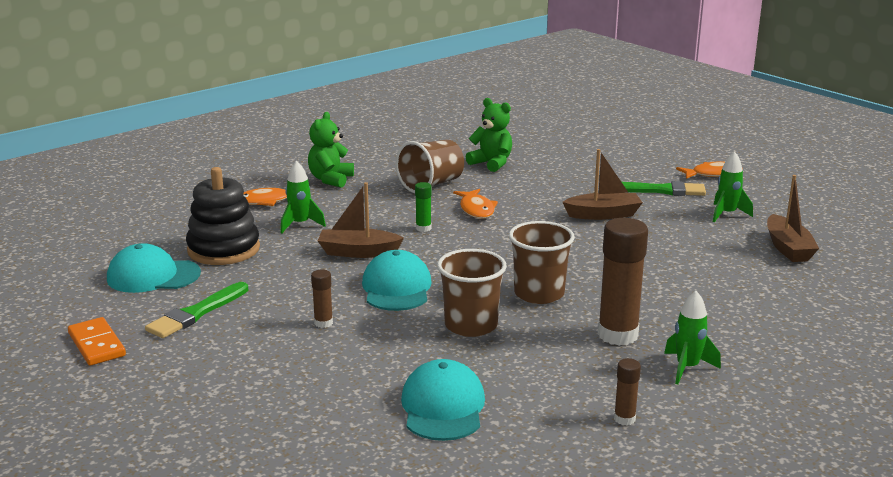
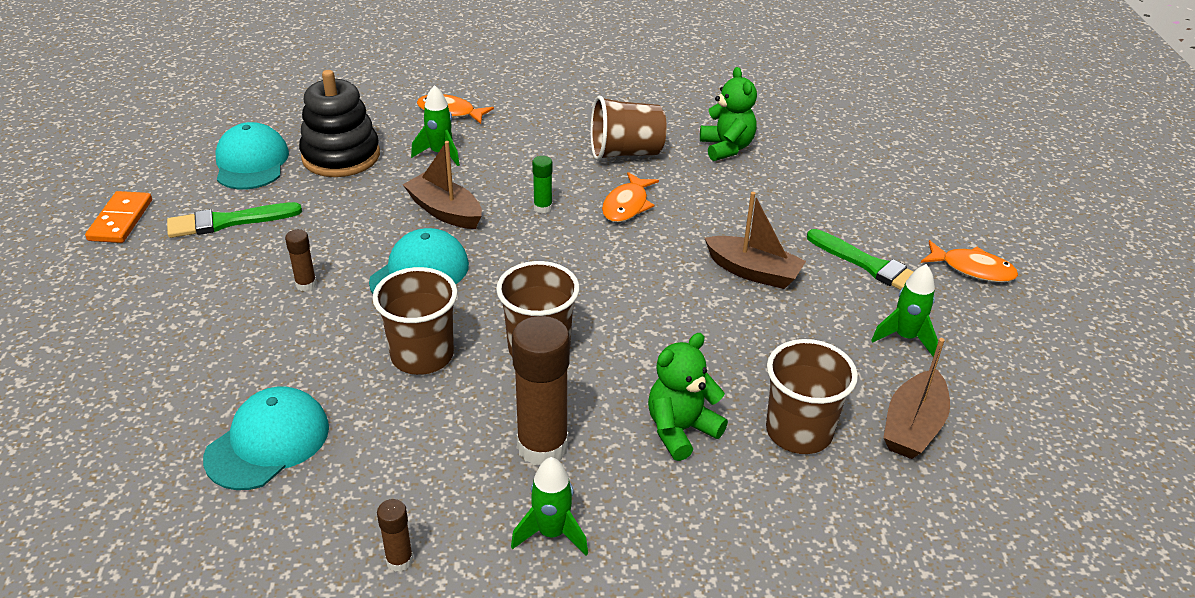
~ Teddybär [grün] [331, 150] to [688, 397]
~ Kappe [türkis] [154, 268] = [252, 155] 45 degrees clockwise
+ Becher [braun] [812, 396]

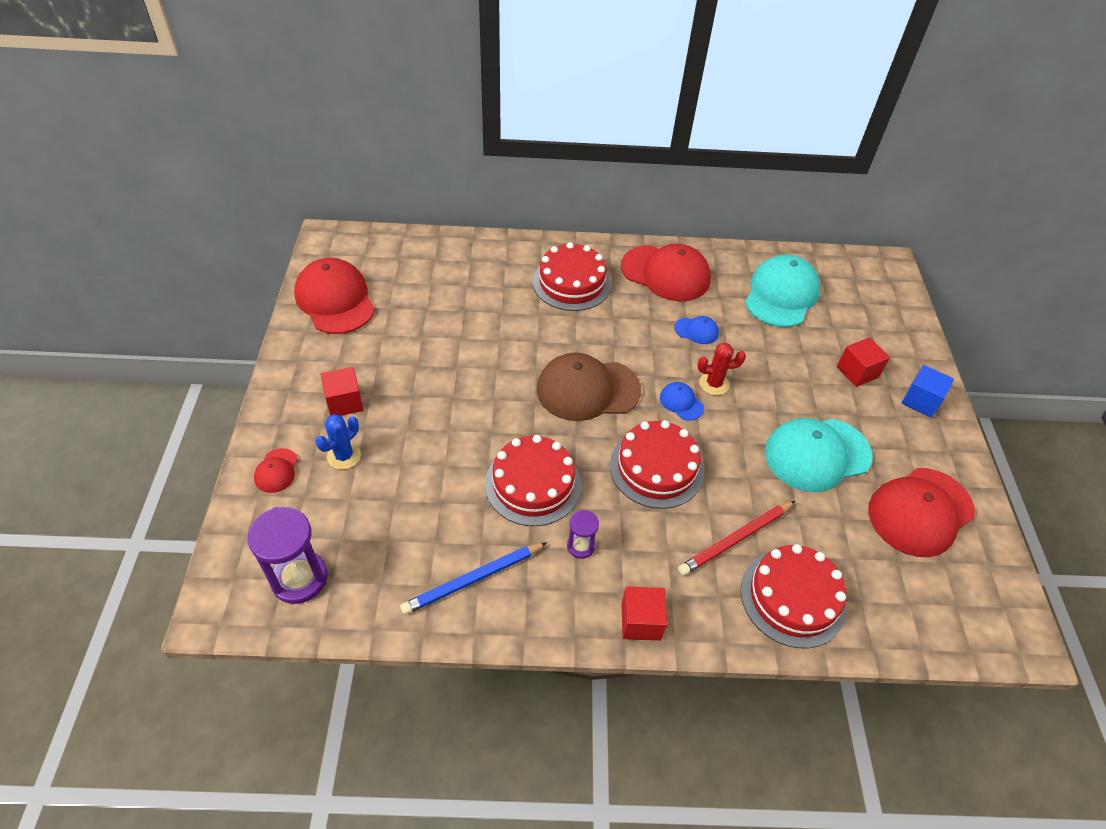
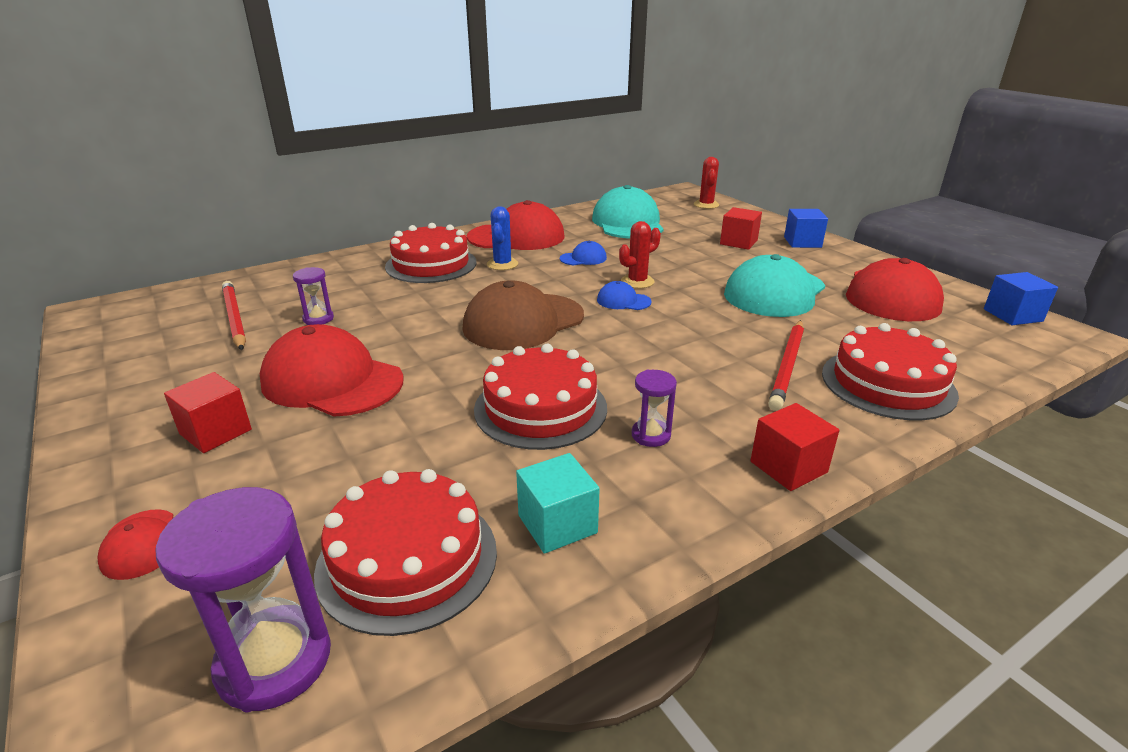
~ Kappe [rot] [334, 296] to [331, 370]
~ Kaktus [blau] [338, 442] to [502, 238]
~ Kuchen [rot] [657, 464] to [405, 552]
~ Bleistift [blau] [473, 578] to Kubus [türkis] [558, 503]
+ Kaktus [rot] [706, 183]
+ Sanduhr [lila] [313, 296]
+ Kubus [blau] [1021, 298]
+ Bleistift [rot] [234, 315]

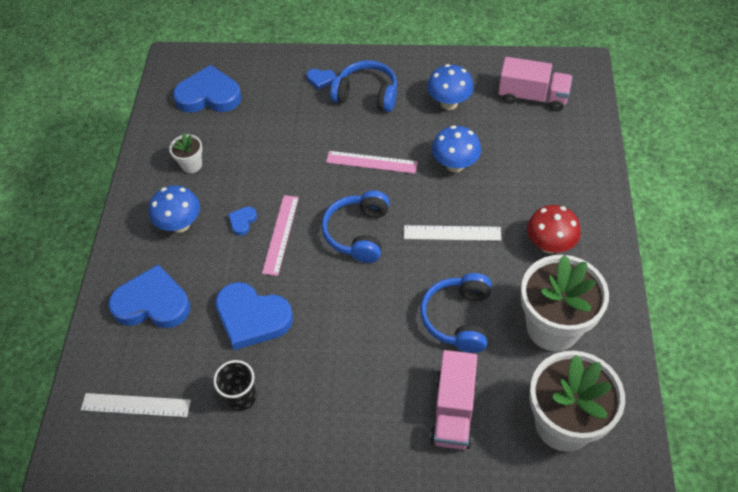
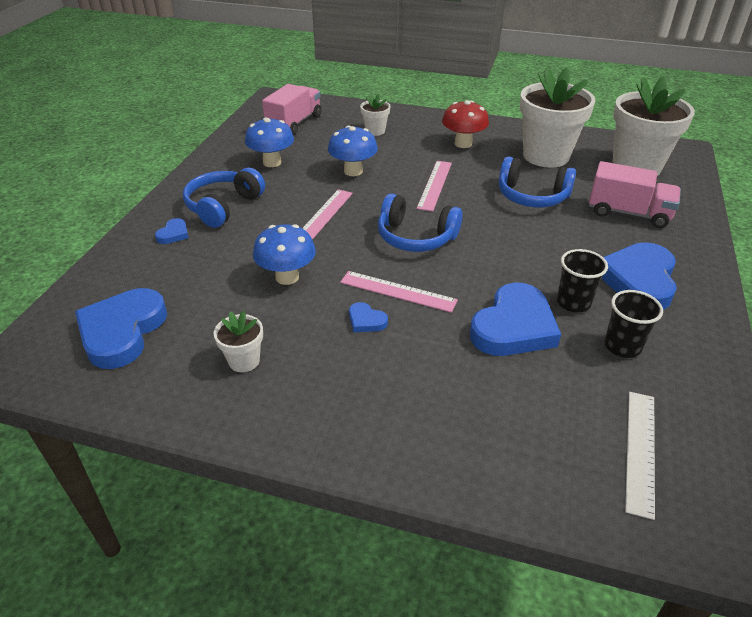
~ Pilz [blau] [174, 209] to [284, 254]
~ Lineal [weiß] [452, 233] to Lineal [rosa] [434, 186]
~ Herz [blau] [149, 296] to [639, 276]
+ Blumentopf [weiß] [375, 115]
+ Becher [schwarz] [582, 280]

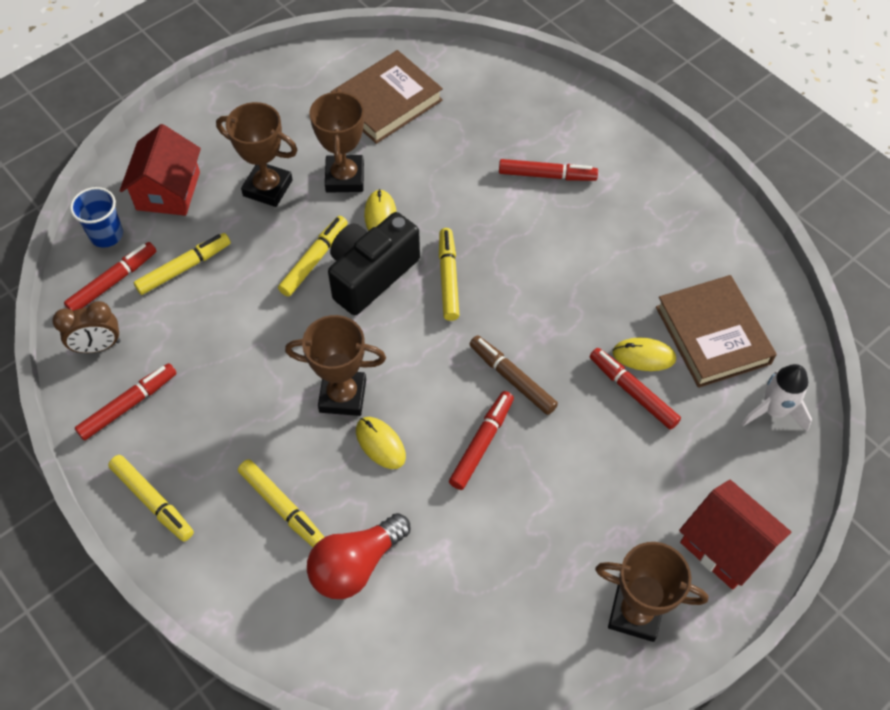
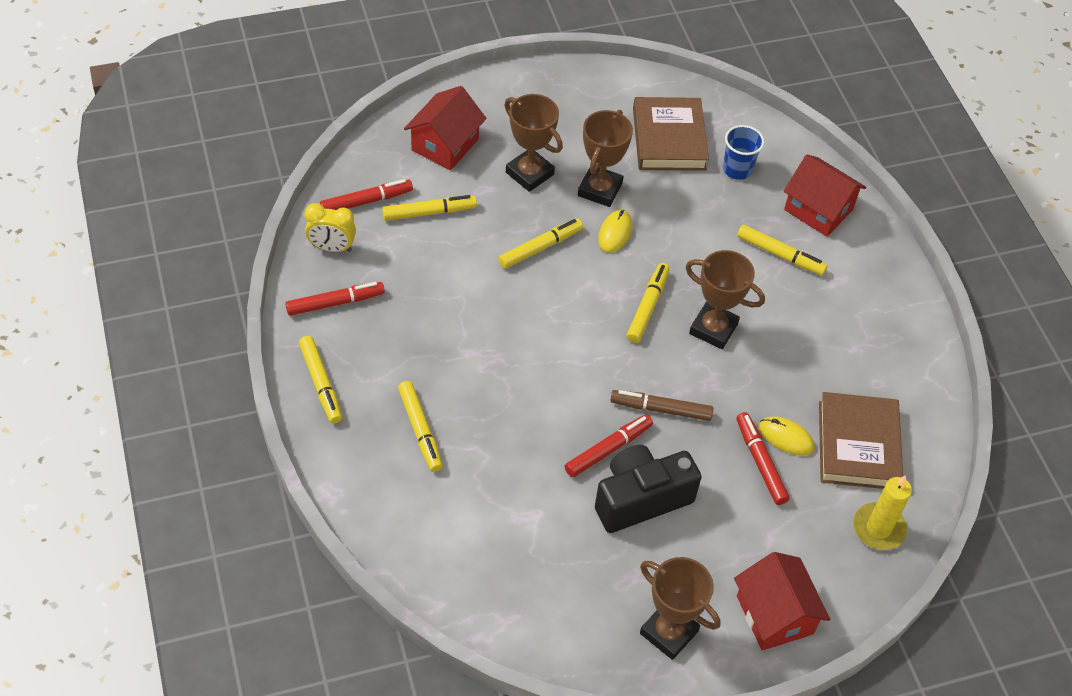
~ Buch [braun] [387, 97] = [671, 134] 75 degrees counterclockwise
~ Filzstift [rot] [548, 170] to Filzstift [gelb] [782, 250]
~ Becher [blau] [96, 217] to [743, 152]
~ Kamera [schwarz] [374, 263] to [648, 489]
~ Wecker [braun] [86, 327] to Wecker [gelb] [330, 227]
~ Pokal [braun] [335, 365] to [725, 299]
~ Filzstift [braun] [514, 375] = [661, 405] 60 degrees counterclockwise
~ Rakete [weiß] [777, 397] to Kerze [gelb] [882, 512]
- Computermaus [gelb] [381, 443]
- Glühbirne [rot] [358, 556]
+ Haus [rot] [824, 196]

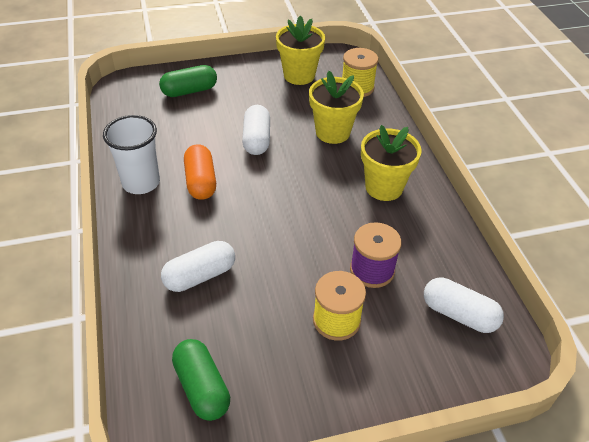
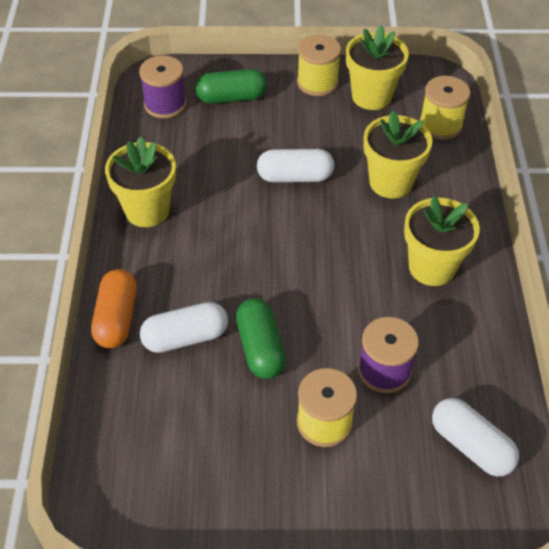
~ Kapsel [weiß] [256, 130] = [295, 165] 75 degrees clockwise
~ Becher [weiß] [131, 154] to Blumentopf [gelb] [140, 182]
~ Kapsel [orange] [200, 172] to [114, 308]
~ Kapsel [grün] [201, 380] to [261, 338]
+ Garnrolle [gelb] [319, 65]
+ Garnrolle [lila] [163, 86]

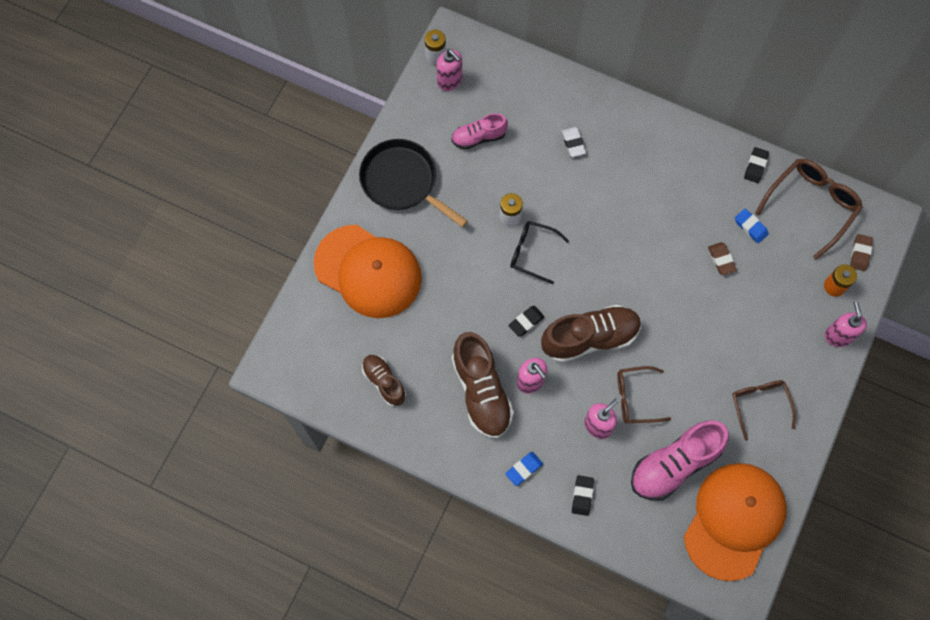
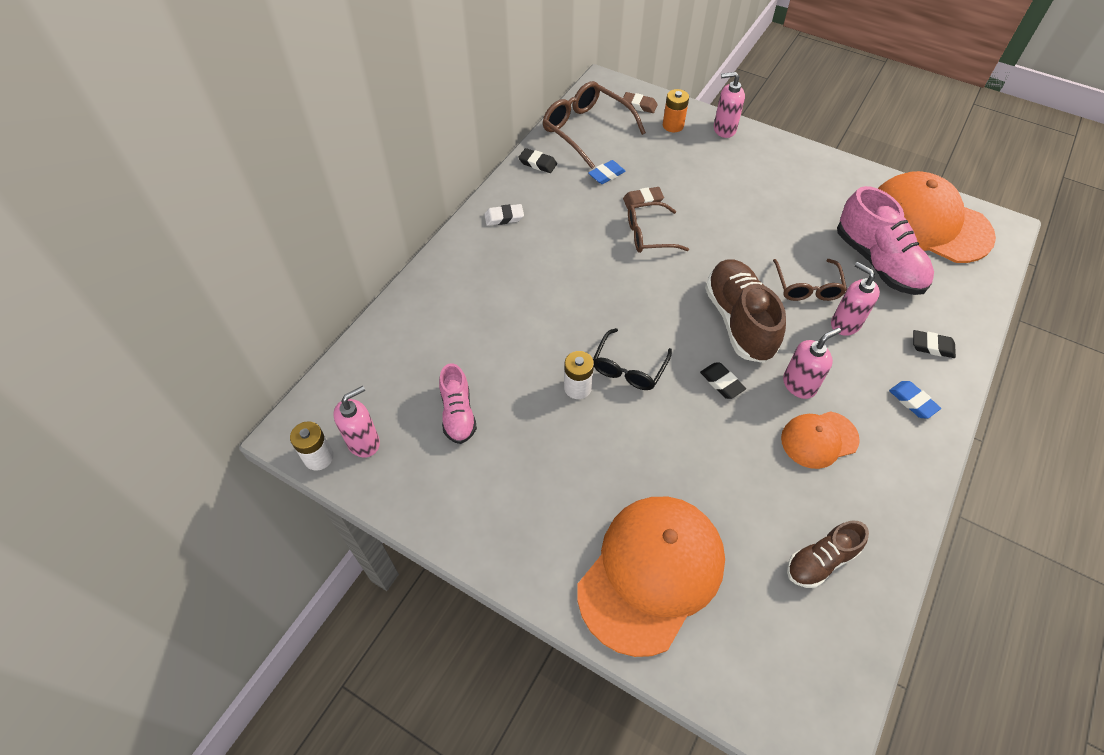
~ Radiergummi [weiß] [574, 142] to [504, 215]
- Pfanne [schwarz] [413, 183]
~ Schuh [braun] [483, 385] to Kappe [orange] [820, 440]
~ Brille [braun] [764, 410] to [658, 227]

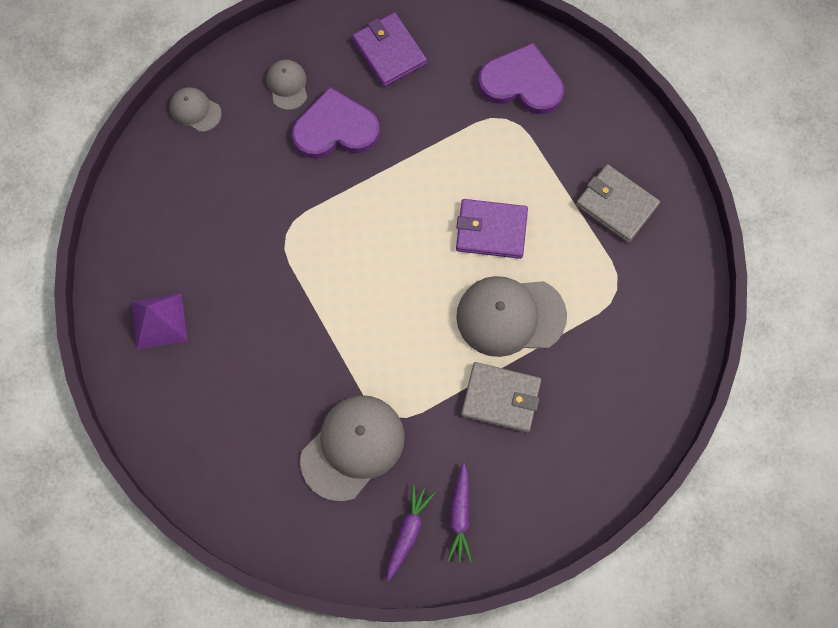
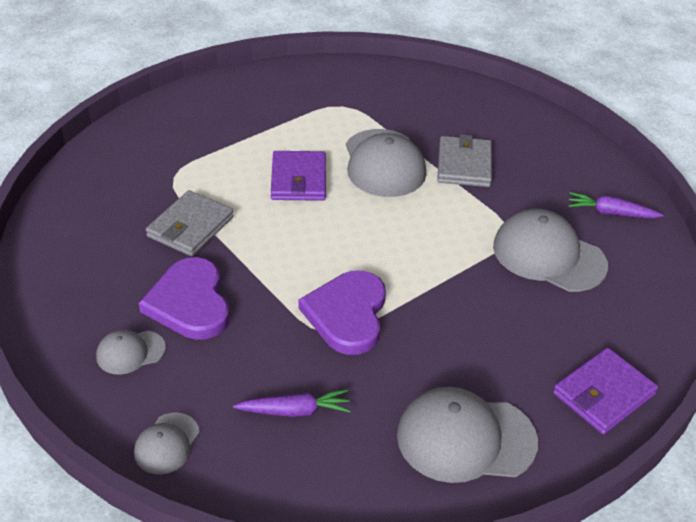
~ Geldbörse [lila] [389, 49] to [605, 391]
~ Herz [lila] [521, 78] to [342, 312]
~ Geldbörse [grau] [618, 203] to [190, 223]
~ Pyramide [lila] [159, 321] to Kappe [grau] [467, 435]
~ Karotte [lila] [459, 513] to [292, 403]

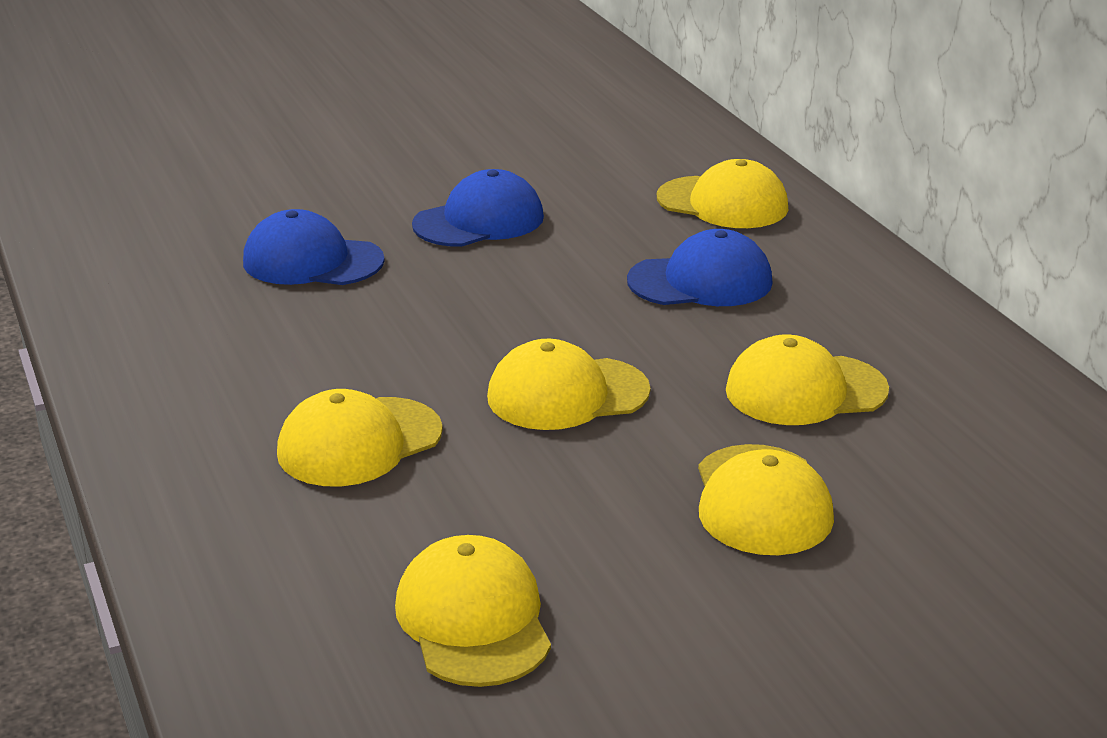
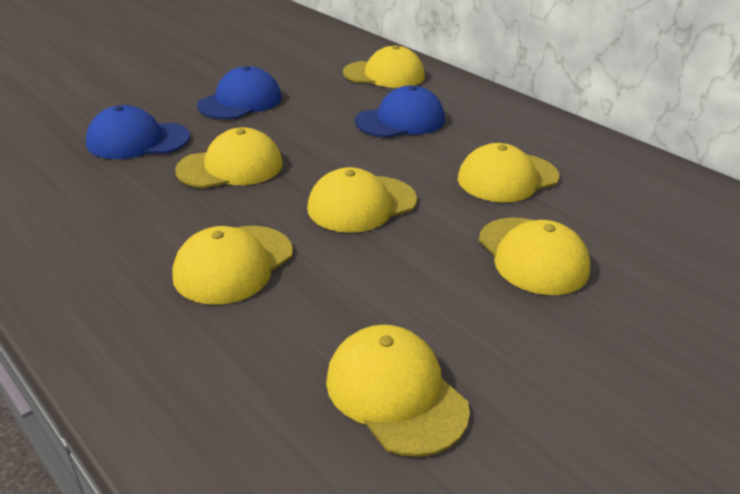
+ Kappe [gelb] [229, 157]

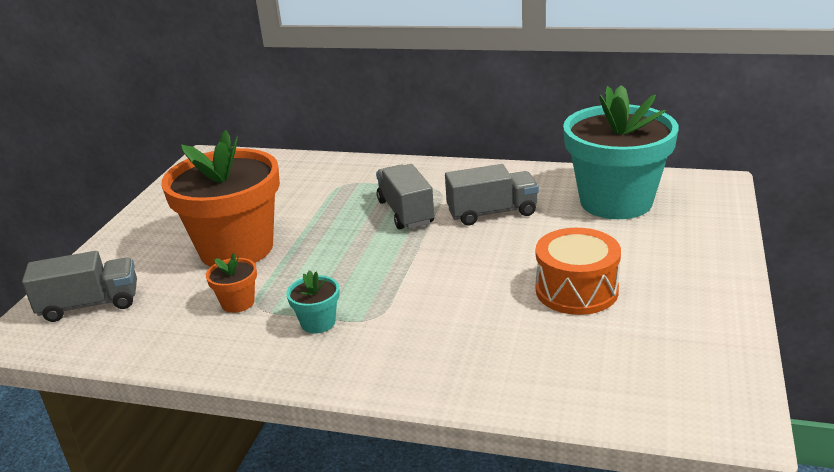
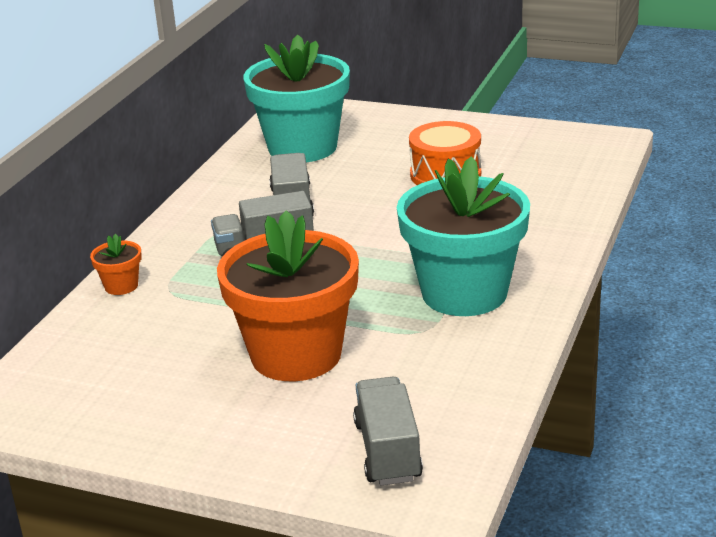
~ Blumentopf [orange] [231, 283] to [116, 264]
~ Blumentopf [türkis] [313, 301] = [463, 236] x2.47

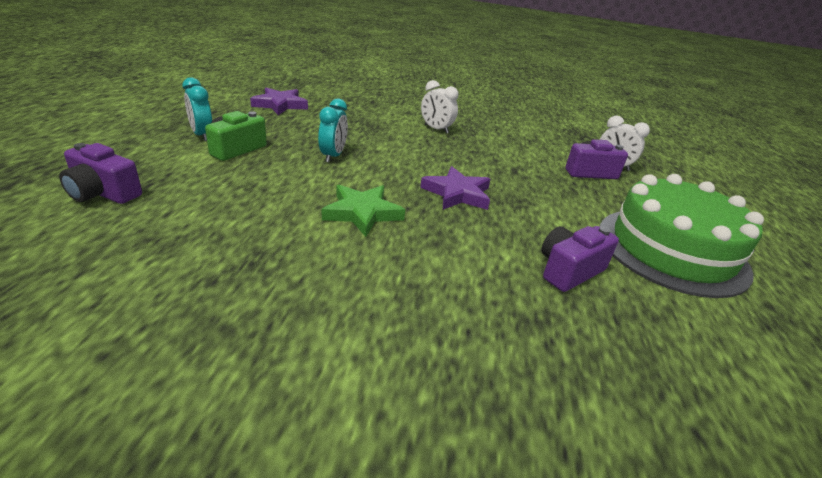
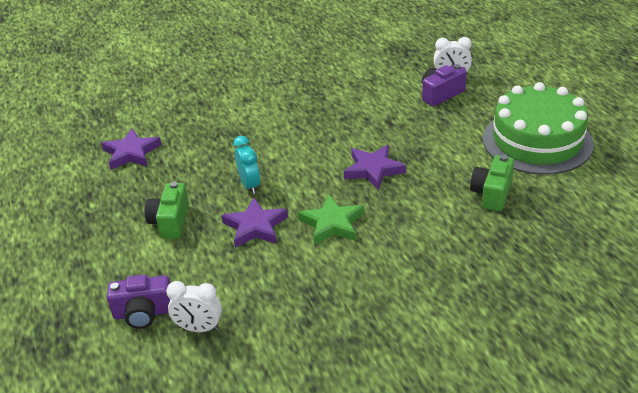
- Wecker [türkis] [197, 109]
~ Wecker [weiß] [440, 107] to [194, 306]
~ Kamera [lila] [580, 259] to Kamera [grün] [492, 183]
+ Stern [lila] [254, 223]

